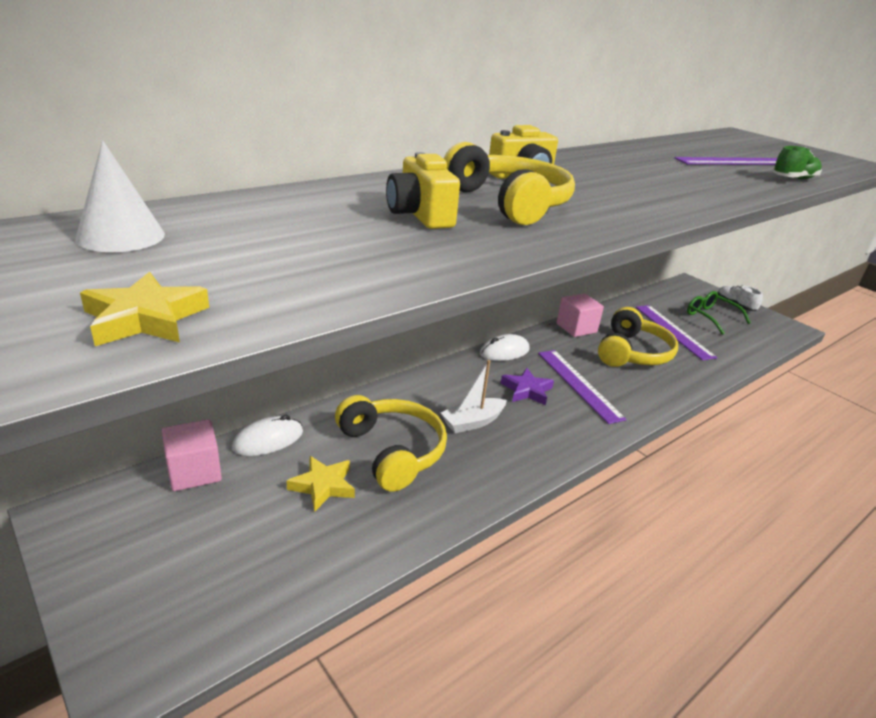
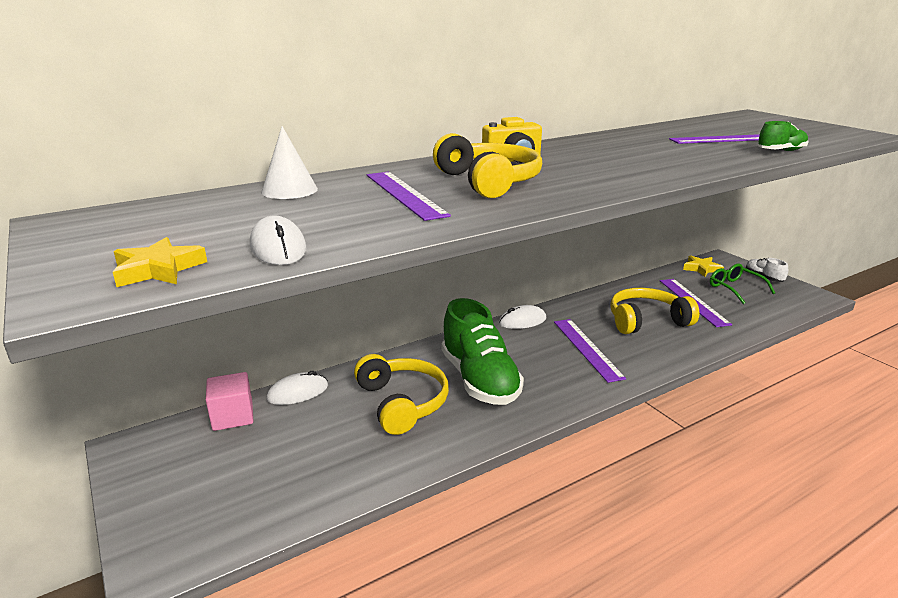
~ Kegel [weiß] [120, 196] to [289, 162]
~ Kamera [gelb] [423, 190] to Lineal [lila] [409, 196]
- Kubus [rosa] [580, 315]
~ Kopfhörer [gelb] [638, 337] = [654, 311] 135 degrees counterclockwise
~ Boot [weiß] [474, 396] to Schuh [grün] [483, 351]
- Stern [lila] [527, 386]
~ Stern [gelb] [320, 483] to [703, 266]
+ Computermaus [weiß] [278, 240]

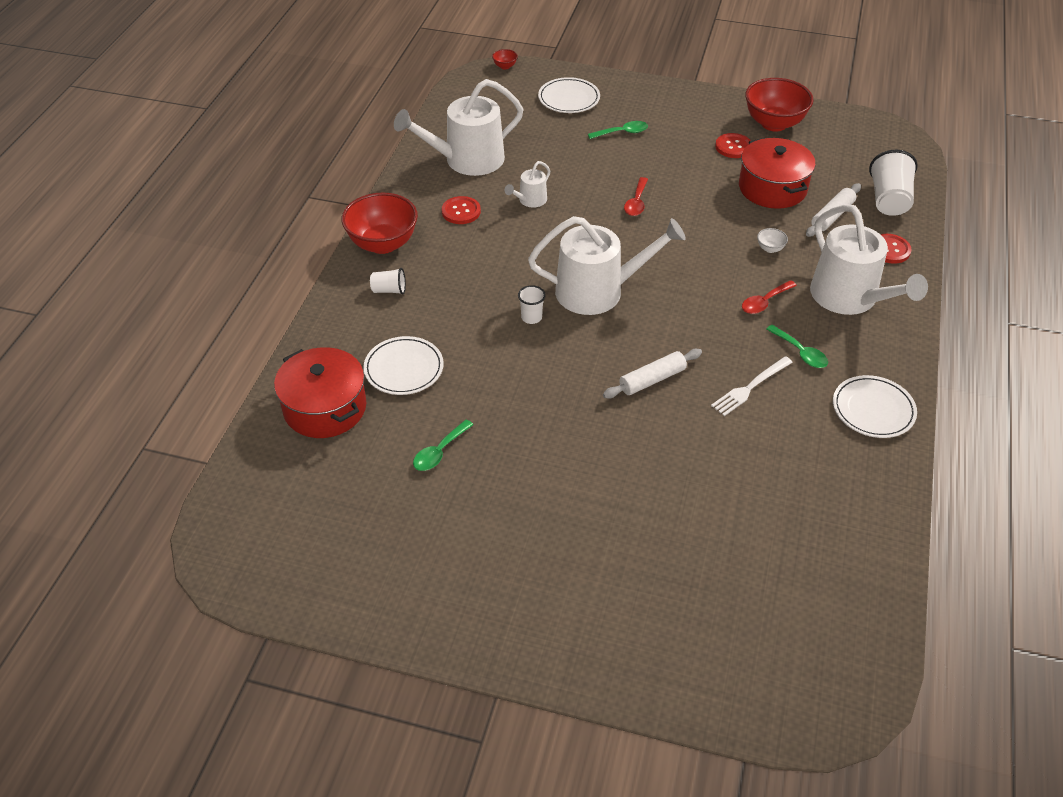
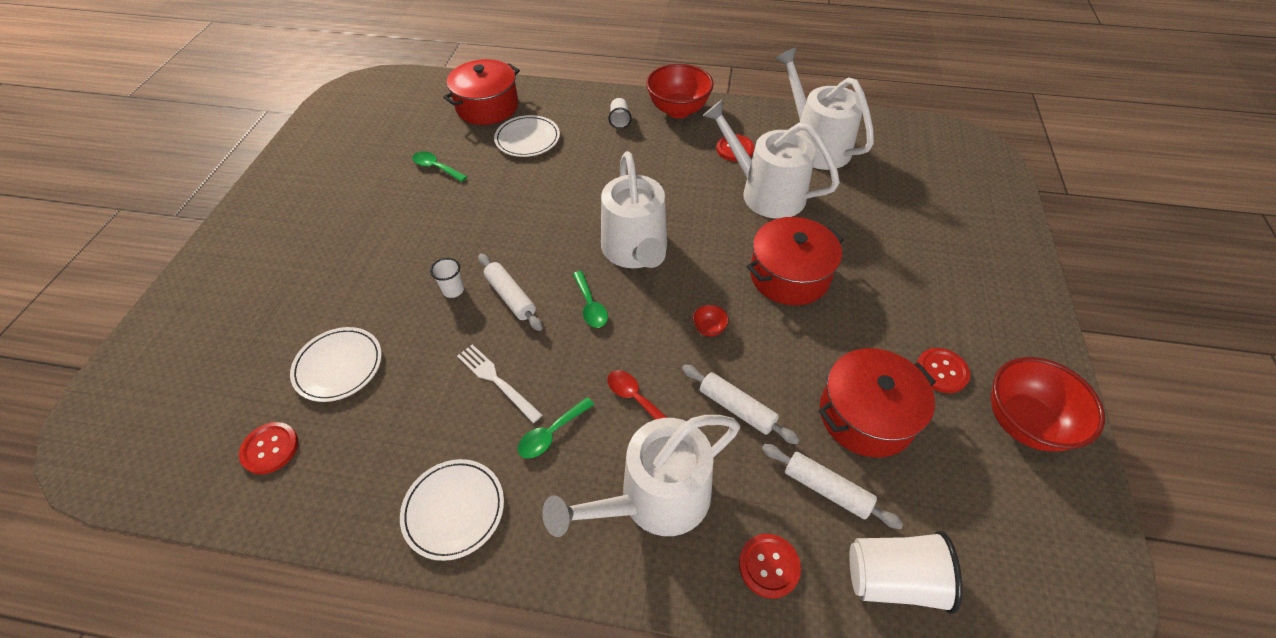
~ Schüssel [rot] [505, 59] to [711, 320]
~ Teller [weiß] [569, 95] to [336, 364]
~ Löffel [grün] [618, 130] to [590, 299]
~ Gießkanne [weiß] [527, 184] = [771, 159] x2.14
~ Löffel [rot] [636, 196] to Kochtopf [rot] [795, 261]
~ Schüssel [weiß] [772, 240] to Nudelholz [weiß] [741, 404]
~ Becher [weiß] [532, 304] to [447, 278]
+ Knopf [rot] [268, 448]

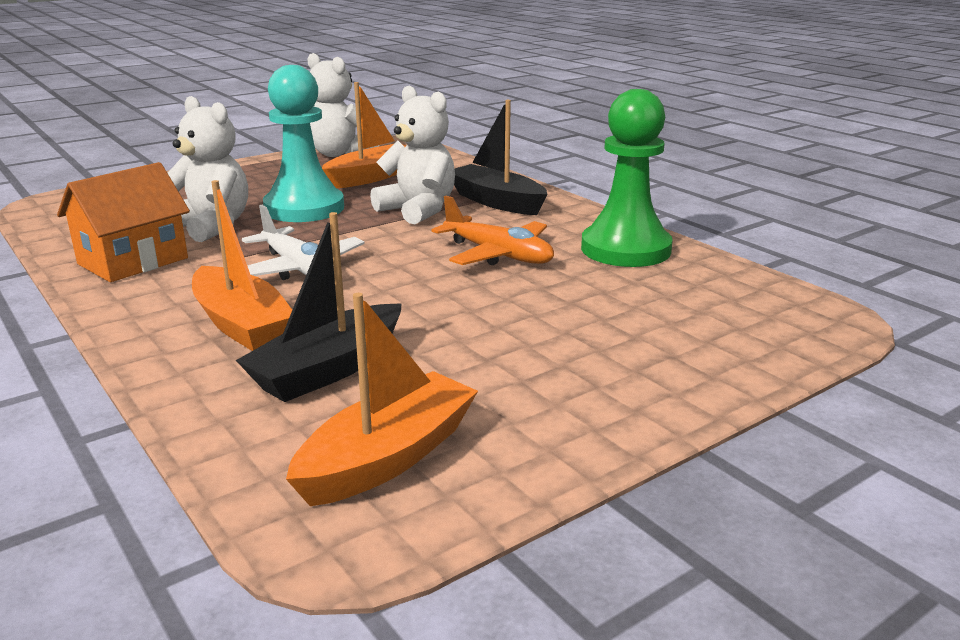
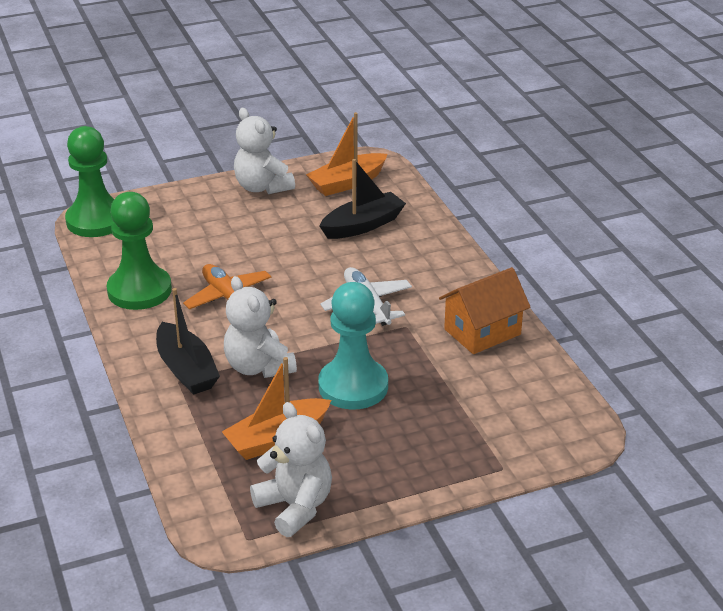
~ Teddybär [weiß] [208, 169] to [264, 151]
- Boot [orange] [242, 265]
+ Bauer [grün] [89, 181]

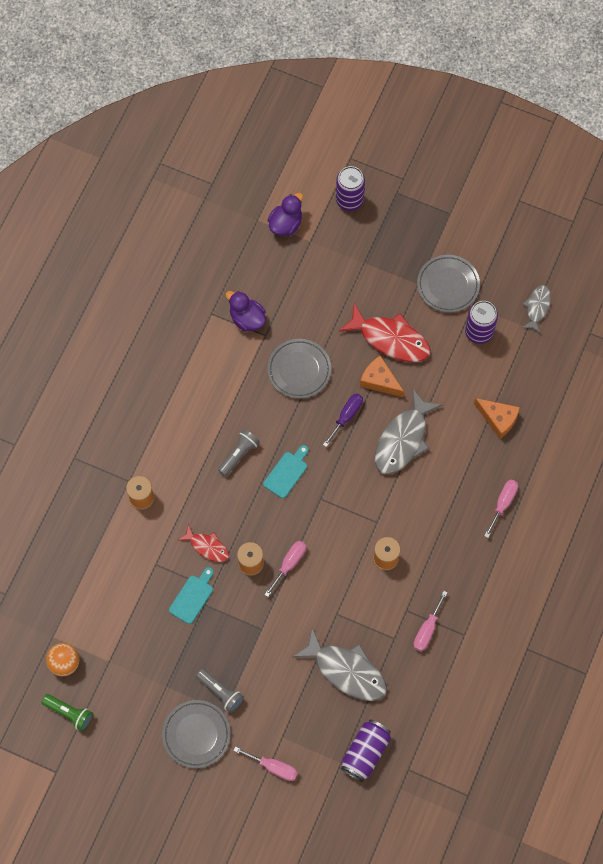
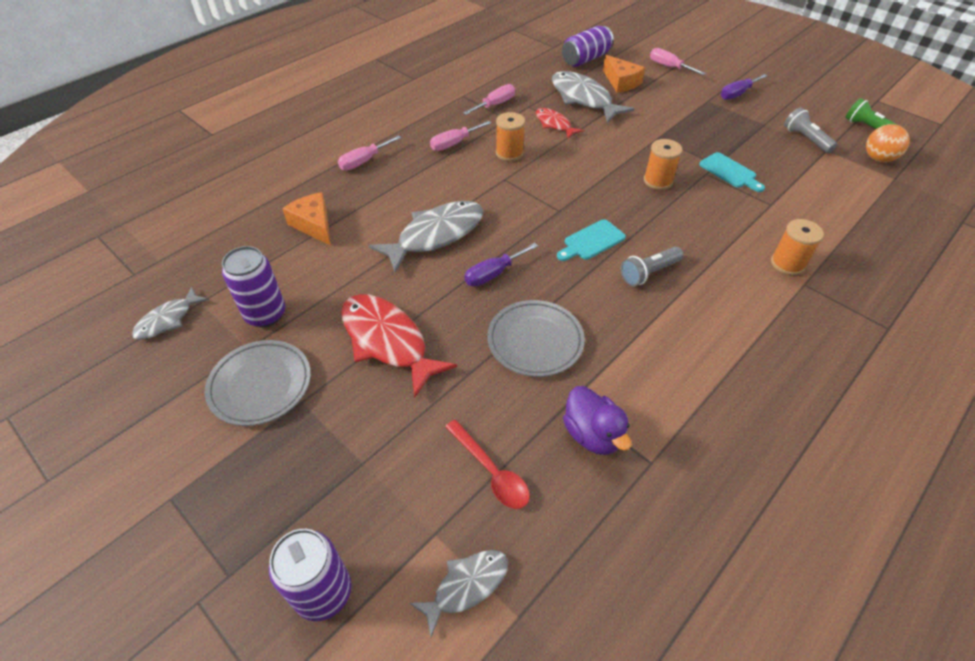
~ Ente [lila] [285, 214] to Fisch [grau] [459, 593]
~ Käse [orange] [382, 376] to [624, 74]
~ Fisch [rot] [203, 543] to [560, 123]
~ Schraubenzieher [rosa] [285, 569] to [460, 136]
~ Schneidebrett [türkis] [191, 595] = [732, 172] 90 degrees counterclockwise
~ Taschenlampe [grau] [220, 691] to [810, 130]
~ Teller [grau] [196, 734] to Schraubenzieher [lila] [744, 87]
+ Löffel [rot] [487, 464]

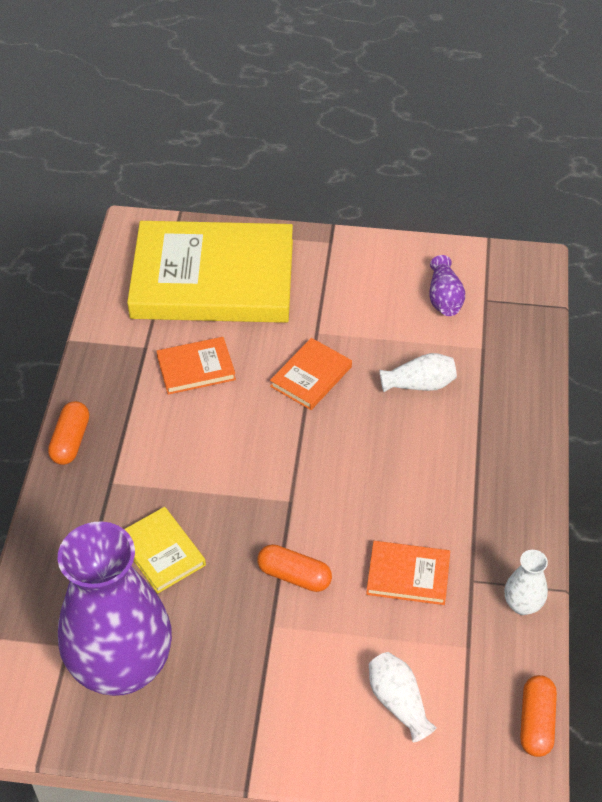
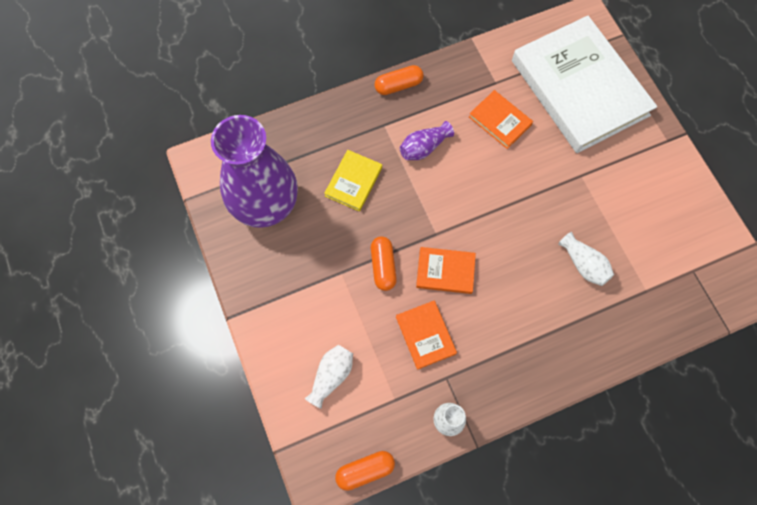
~ Buch [gelb] [210, 272] to Buch [weiß] [584, 84]
~ Vase [lila] [447, 285] to [427, 140]
~ Buch [orange] [311, 374] to [446, 270]

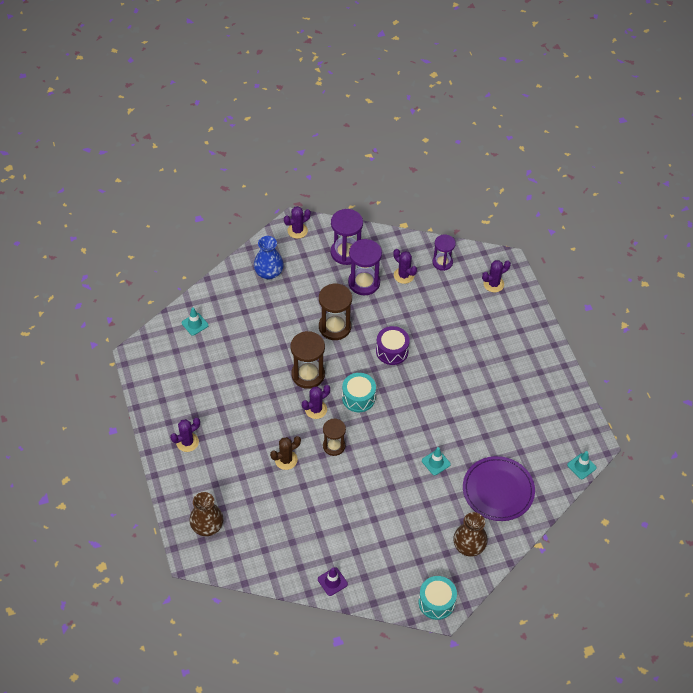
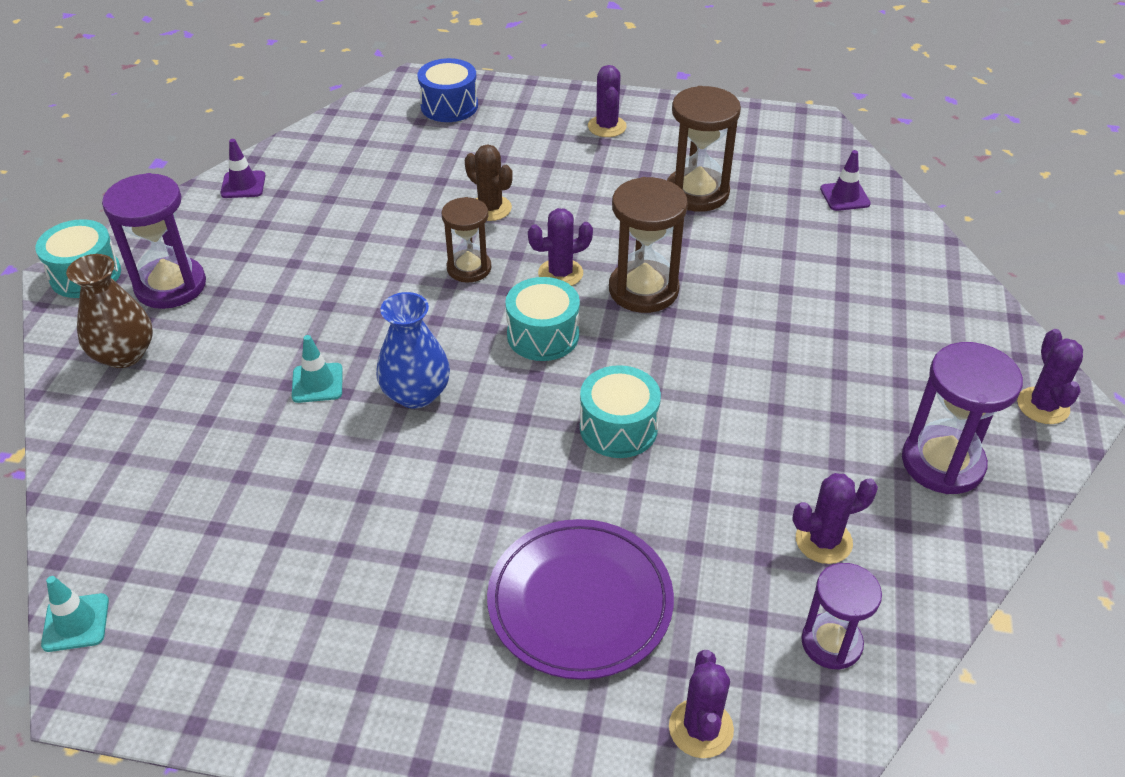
~ Vase [blau] [269, 257] to [413, 350]
~ Sanduhr [lila] [365, 267] to [154, 241]
~ Sanduhr [braun] [335, 311] to [704, 149]
~ Leitkegel [türkis] [195, 321] to Leitkegel [lila] [845, 180]
~ Trommel [lila] [393, 345] to Trommel [türkis] [620, 411]
~ Kaktus [lila] [316, 402] = [560, 247] 75 degrees clockwise
~ Kaktus [braun] [285, 453] = [489, 182] 45 degrees counterclockwise
~ Teller [lila] [499, 488] to [580, 599]
~ Vase [braun] [206, 514] to Trommel [blau] [447, 90]

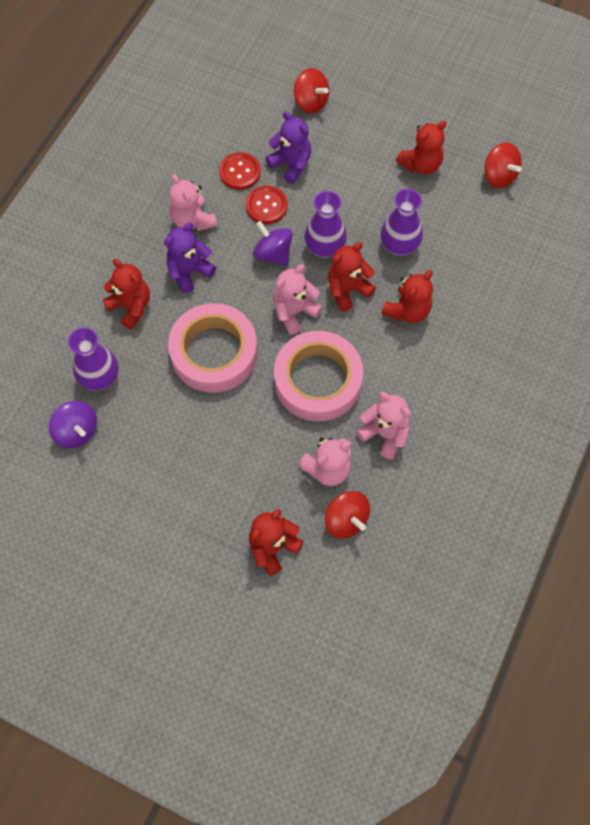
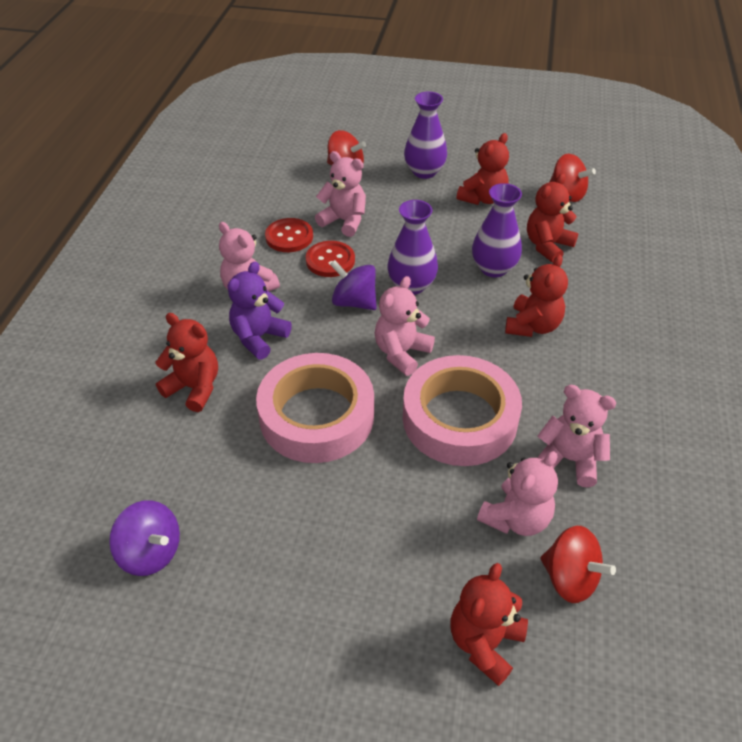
~ Teddybär [lila] [288, 147] to Teddybär [rosa] [340, 194]
~ Teddybär [rot] [352, 276] to [553, 218]
~ Vase [lila] [93, 359] to [425, 135]

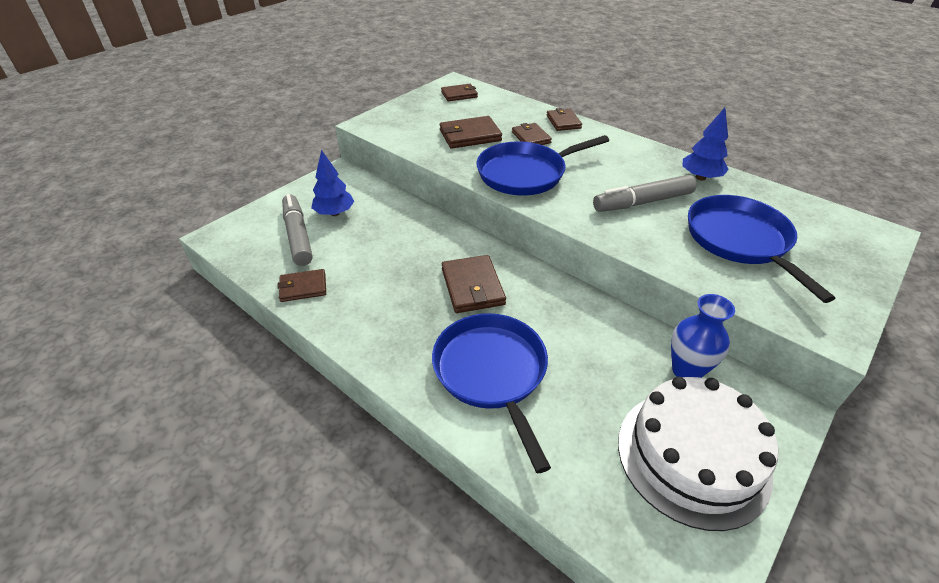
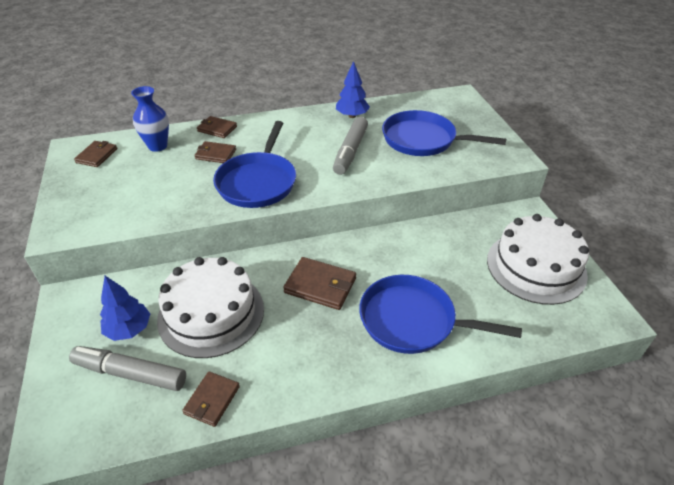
- Geldbörse [braun] [471, 132]
~ Vase [blau] [703, 336] to [150, 119]
+ Kuchen [weiß] [210, 307]

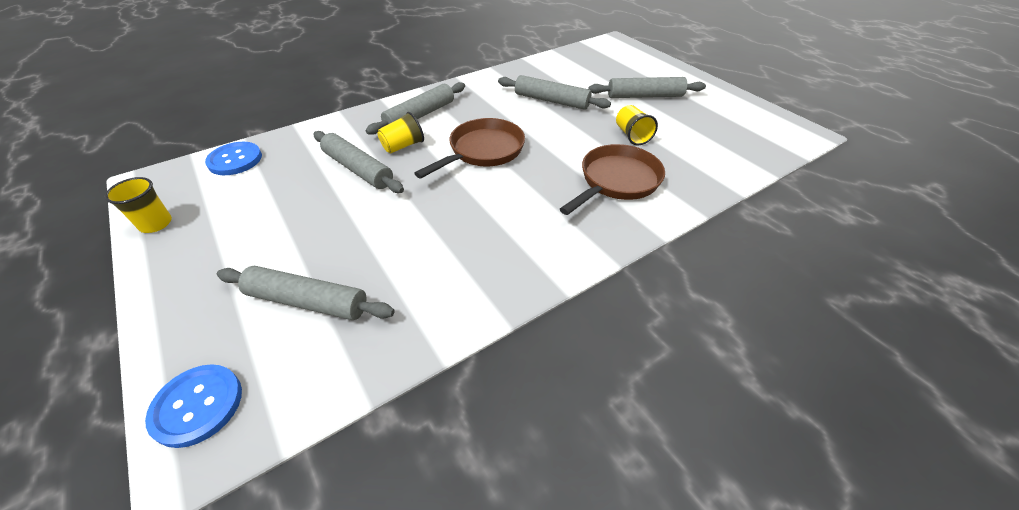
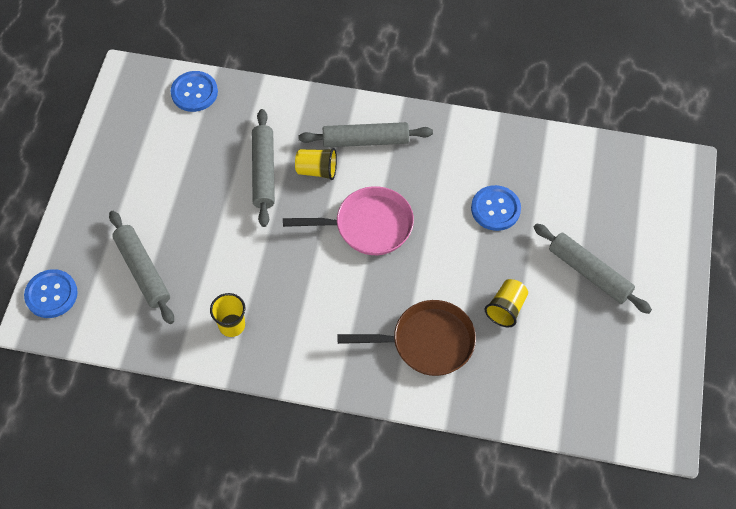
~ Nudelholz [grau] [554, 92] to Knopf [blau] [496, 208]
~ Pfanne [braun] [469, 148] to Pfanne [rosa] [348, 220]
~ Becher [gelb] [138, 205] to [227, 315]

